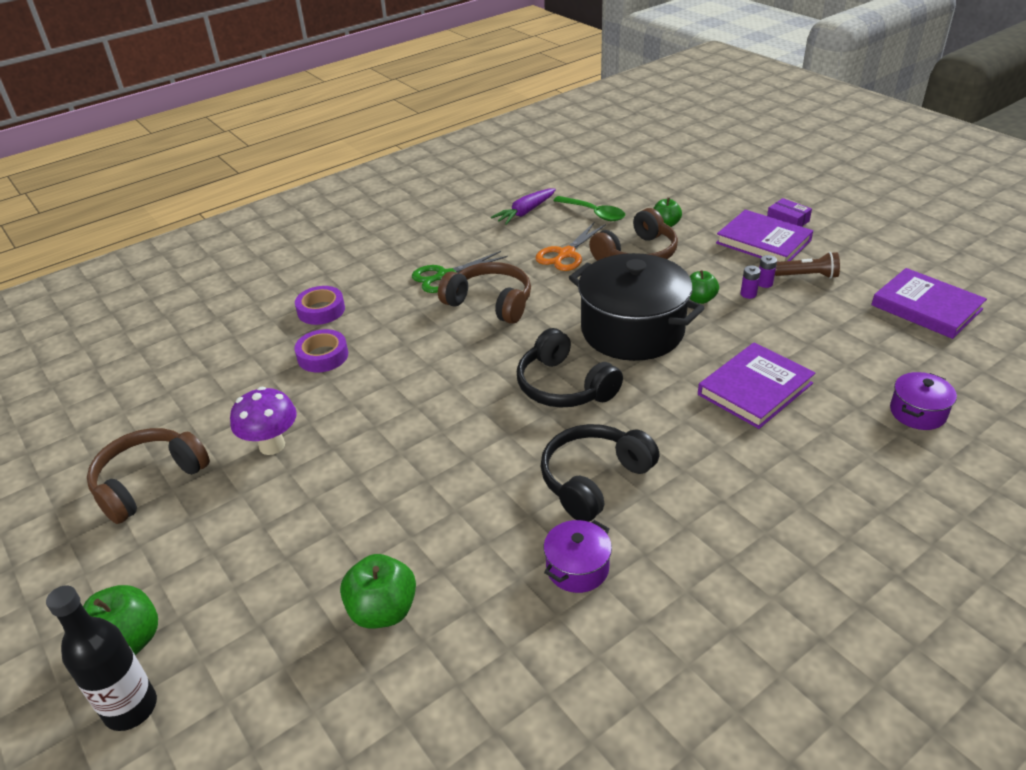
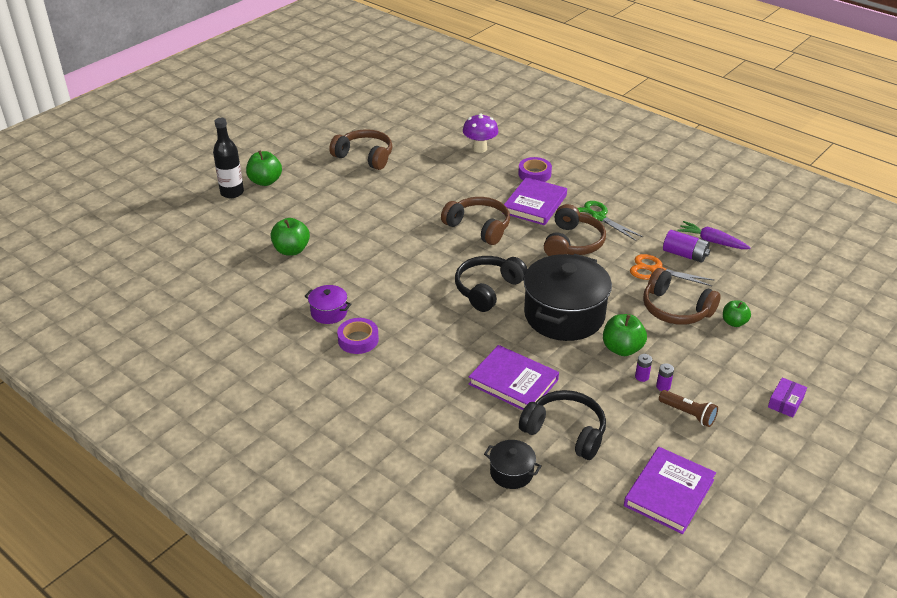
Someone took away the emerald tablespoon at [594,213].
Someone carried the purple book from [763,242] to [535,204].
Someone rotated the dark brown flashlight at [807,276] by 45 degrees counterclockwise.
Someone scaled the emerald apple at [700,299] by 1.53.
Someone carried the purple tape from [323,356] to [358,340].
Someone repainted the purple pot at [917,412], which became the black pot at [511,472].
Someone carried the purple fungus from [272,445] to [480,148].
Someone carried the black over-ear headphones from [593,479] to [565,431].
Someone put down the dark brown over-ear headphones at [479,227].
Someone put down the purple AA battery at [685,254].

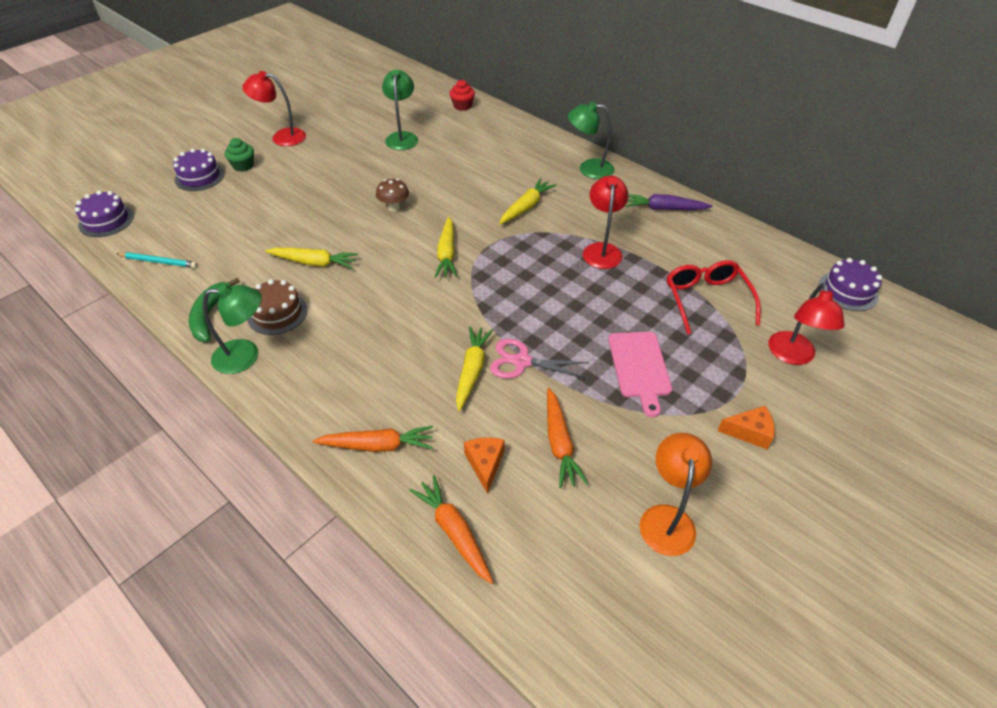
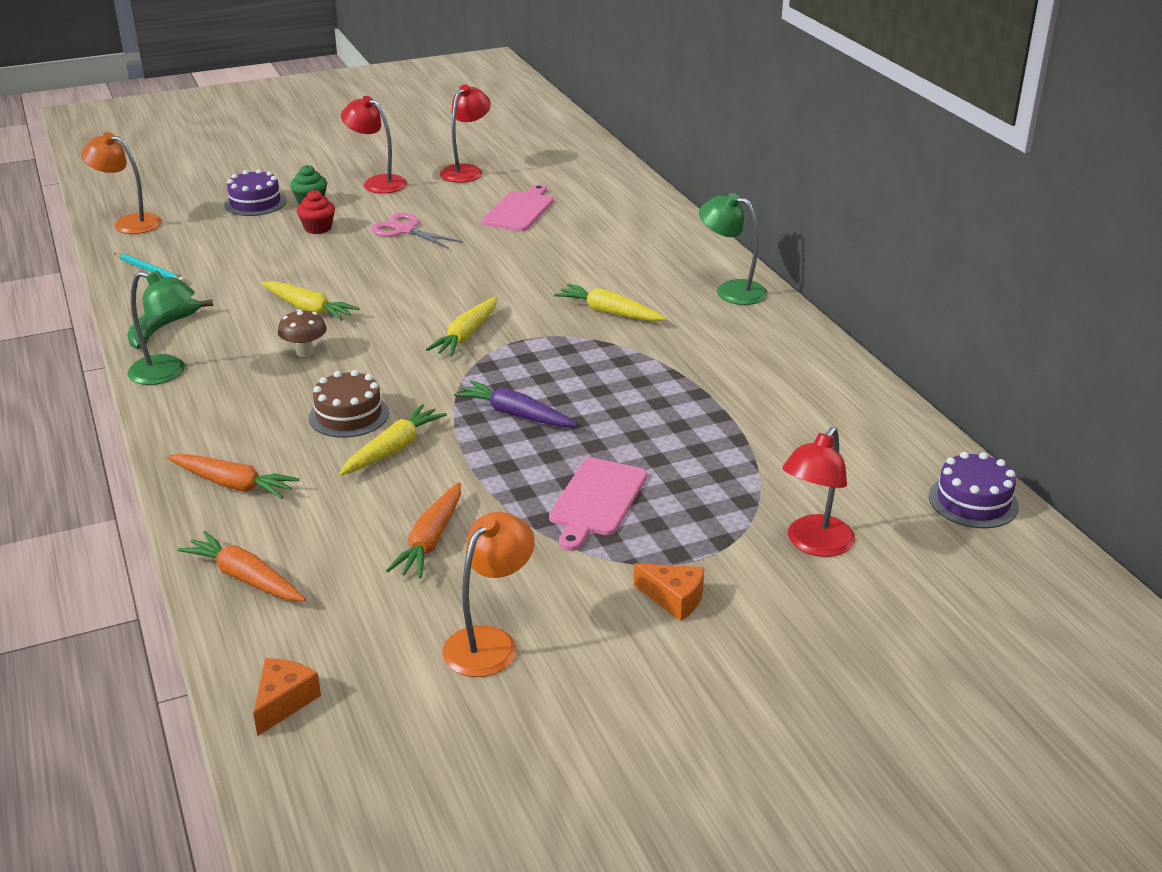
Someone swapped the emerald reading lamp at [402,137] for the rose-pink chopping board at [519,210].
Someone carried the crimson muffin from [462,106] to [318,228].
Someone carried the crimson reading lamp from [602,250] to [466,171].
Someone rotated the bright yellow toy carrot at [526,207] by 120 degrees counterclockwise.
Someone carried the dark brown fungus from [394,207] to [305,352].
Someone swapped the purple layer cake at [106,220] for the orange reading lamp at [129,223].
Someone carried the purple toy carrot from [664,209] to [515,414].
Someone took away the crimson glasses at [706,300].
Someone carried the dark brown layer cake from [277,313] to [349,415].
Someone carried the rose-pink pair of scissors from [522,362] to [405,230].
Someone carried the orange piece of cheese from [485,464] to [284,702].
Someone rotated the orange toy carrot at [454,531] by 45 degrees counterclockwise.

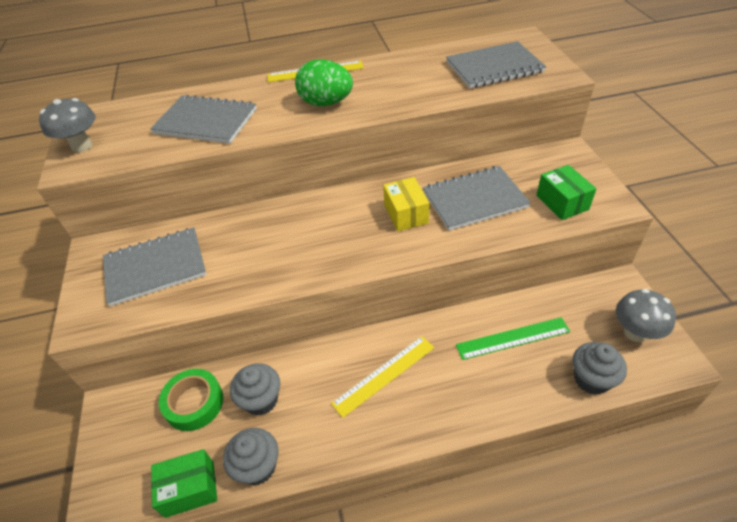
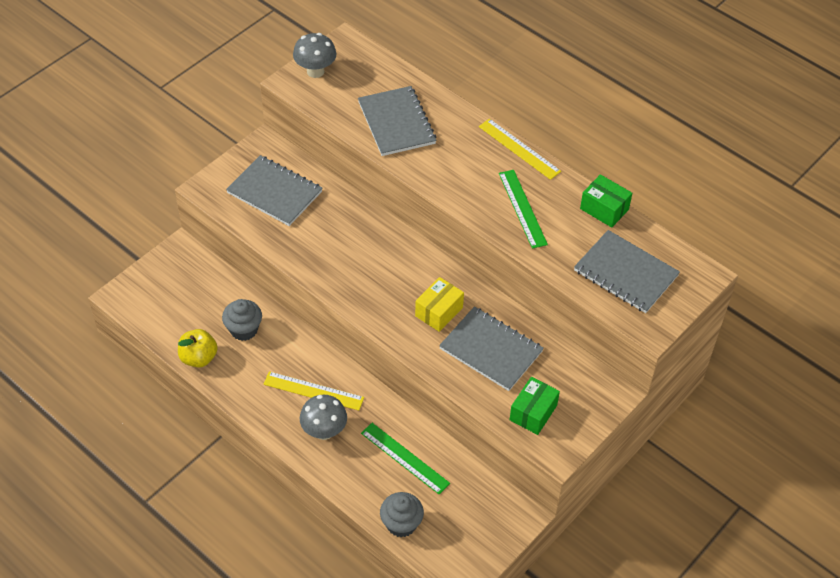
Someone took away the emerald egg shape at [326,103].
Someone carried the grey fungus from [635,333] to [324,431].
Someone took away the emerald tape at [194,403].
Someone swapped the grey muffin at [257,466] for the bright yellow apple at [199,358].
Someone carried the emerald box from [190,489] to [604,209].
Someone put down the emerald straightedge at [522,208].

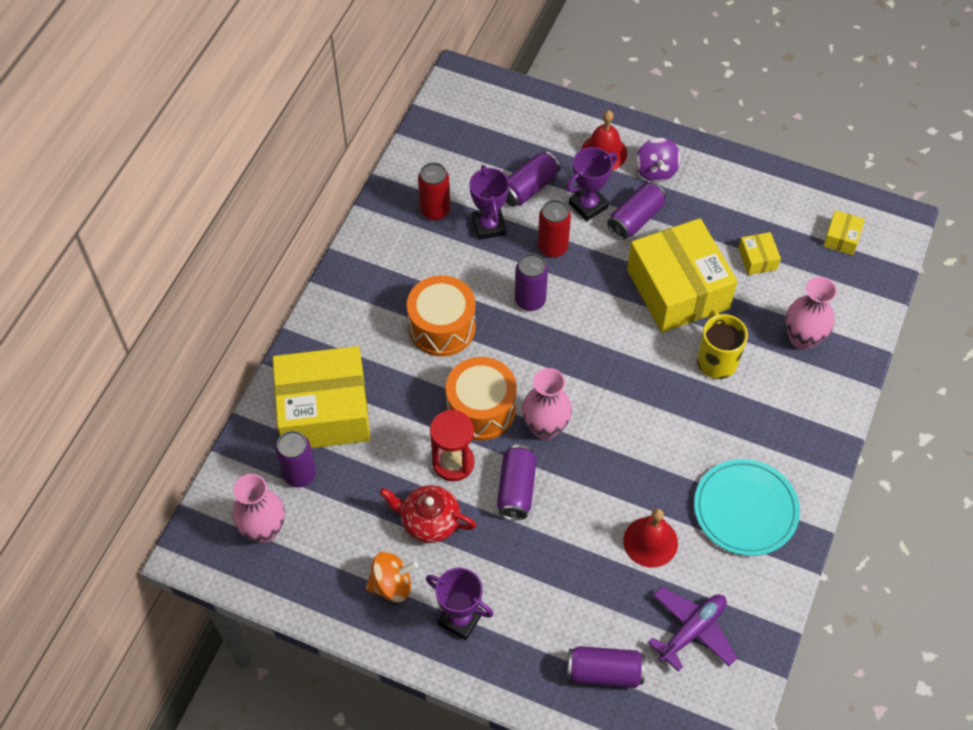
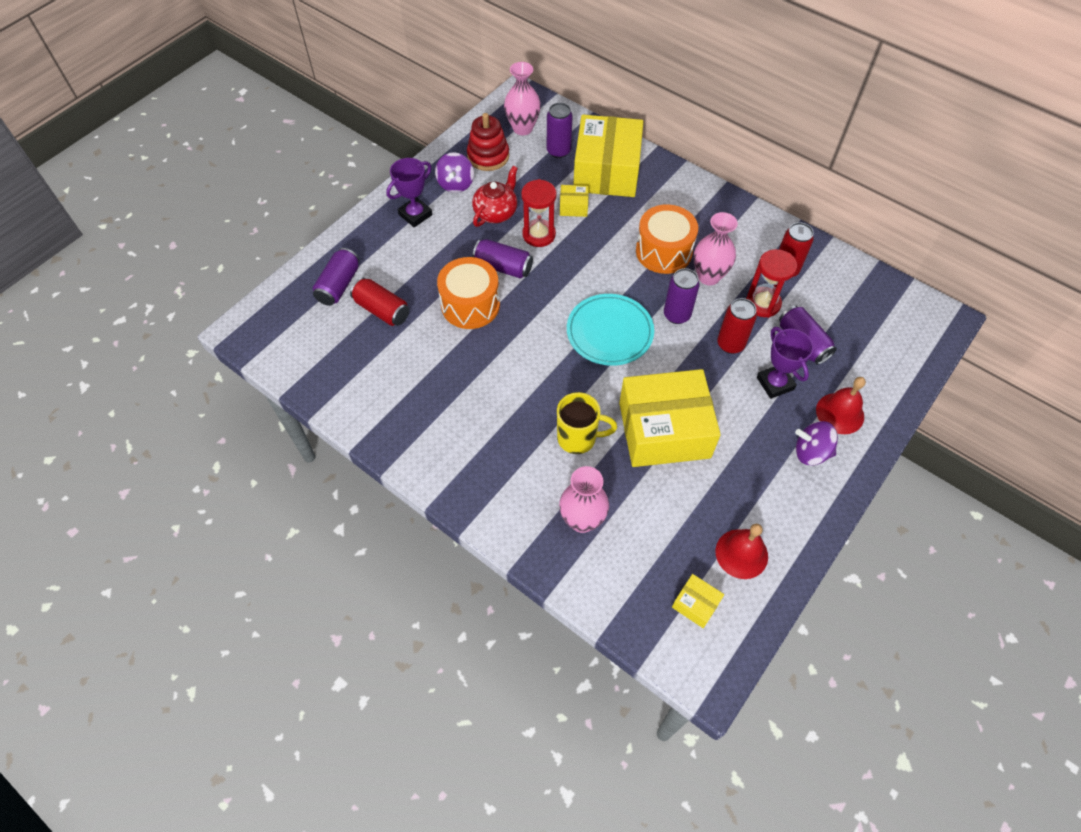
Someone swapped the purple trophy at [489,226] for the crimson sandglass at [763,303].
Someone took away the purple tin at [635,219].
Someone carried the bright yellow box from [757,259] to [573,206].
Someone carried the orange toy drum from [481,409] to [470,305].
Someone carried the rose-pink vase from [545,427] to [708,276].
Someone carried the aqua flat dish from [745,509] to [609,332].
Someone carried the crimson school bell from [650,542] to [741,553].
Someone repainted the orange spinning top at [392,585], which became the purple spinning top at [456,184].
Someone took away the purple plane at [692,631].
Someone put down the crimson stacking rings at [488,156].
Someone put down the crimson tin at [382,310].

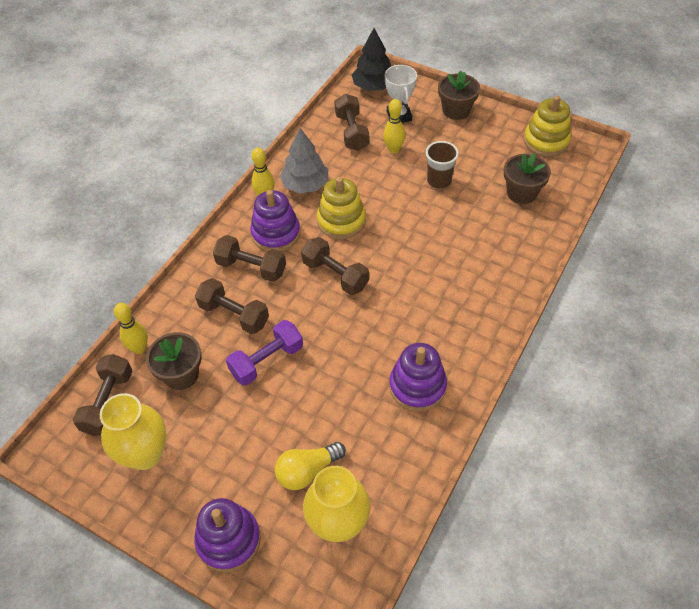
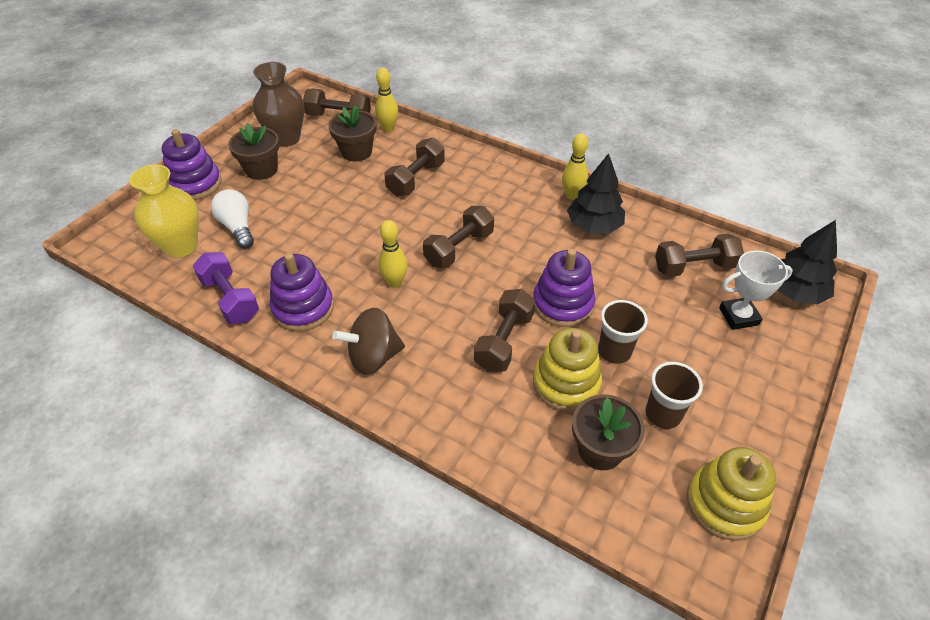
Someone carried the dark brown potted plant from [456,110] to [261,169].
Someone carried the bright yellow skittle from [393,149] to [395,282].
Someone repainted the grey toy tree at [305,185], which became the black toy tree at [594,226].
Someone carried the bright yellow stacking rings from [341,221] to [566,383].
Someone carried the purple stacking rings from [276,233] to [562,304].
Someone carried the dark brown hand weight from [251,267] to [504,341].
Someone carried the purple hand weight from [267,361] to [230,299].
Someone repainted the bright yellow vase at [145,454], which became the dark brown vase at [286,138].
Someone repainted the bright yellow light bulb at [307,471], which became the pure white light bulb at [238,227].
Someone put down the dark brown spinning top at [373,357].
Someone put down the dark brown beaker at [663,414].

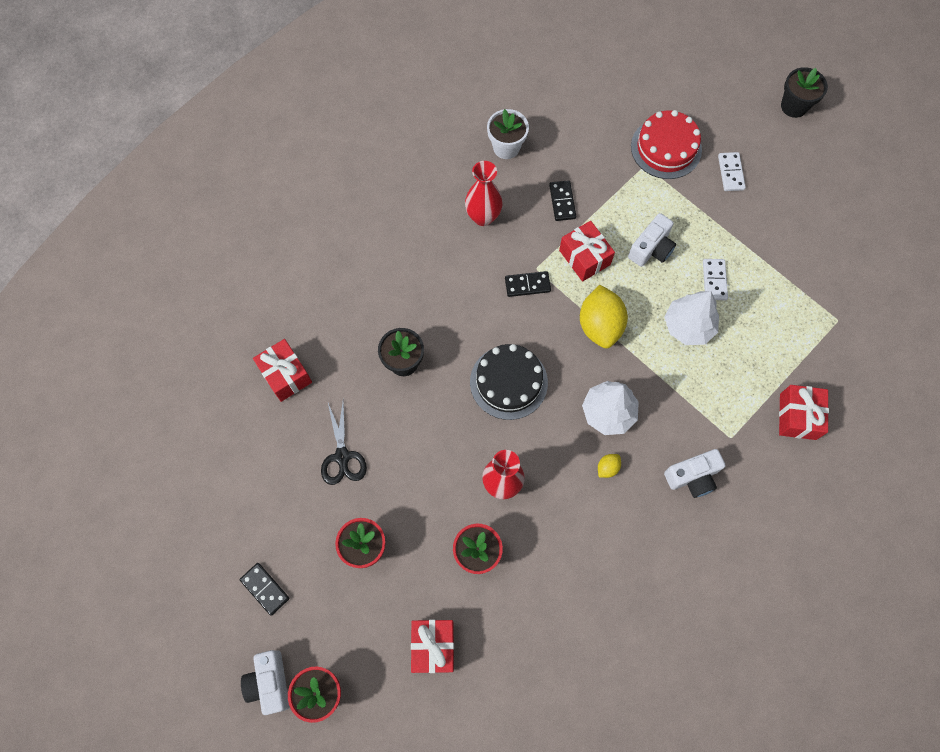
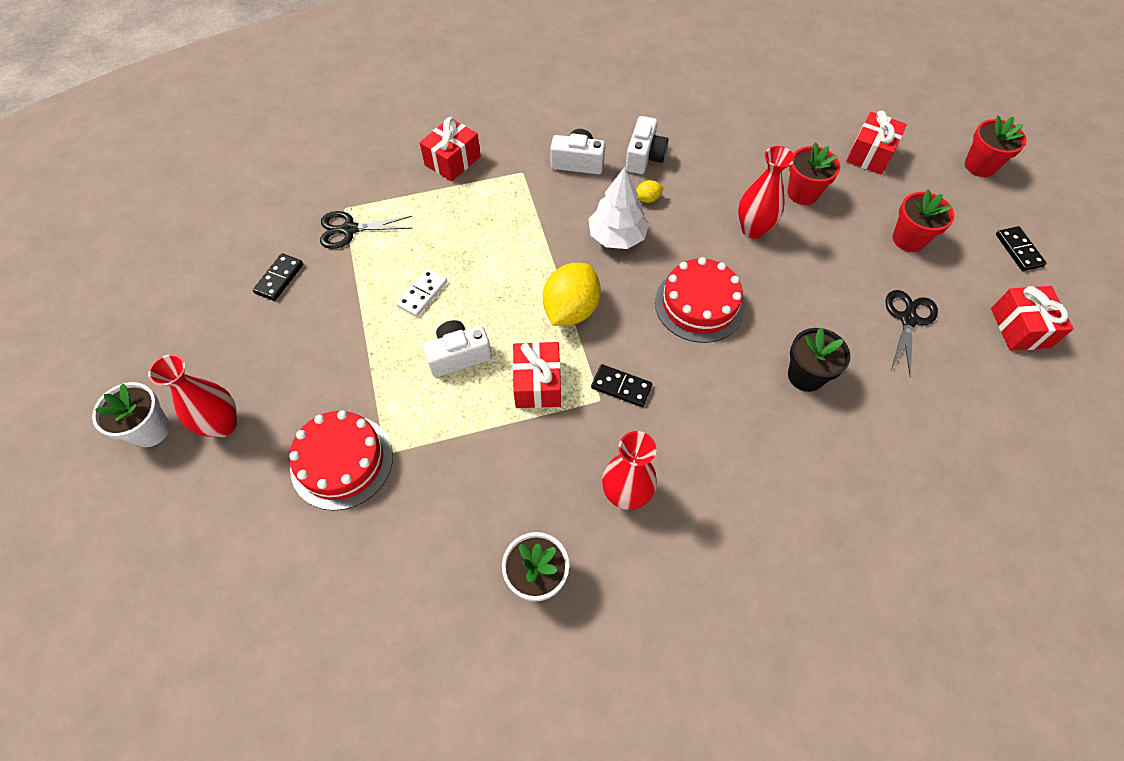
Someone repainted the black potted plant at [794,106], which became the pure white potted plant at [150,430].
Someone took away the pure white domino at [731,173].
Someone carried the black domino from [562,202] to [279,279].
Someone took away the pure white toy tree at [688,326].
Someone carried the crimson gift from [285,375] to [1020,328].
Someone repainted the black layer cake at [508,382], which became the crimson layer cake at [699,304].
Someone carried the pure white compact camera from [270,683] to [644,157].
Someone put down the black pair of scissors at [350,229].
Someone put down the crimson vase at [223,425].

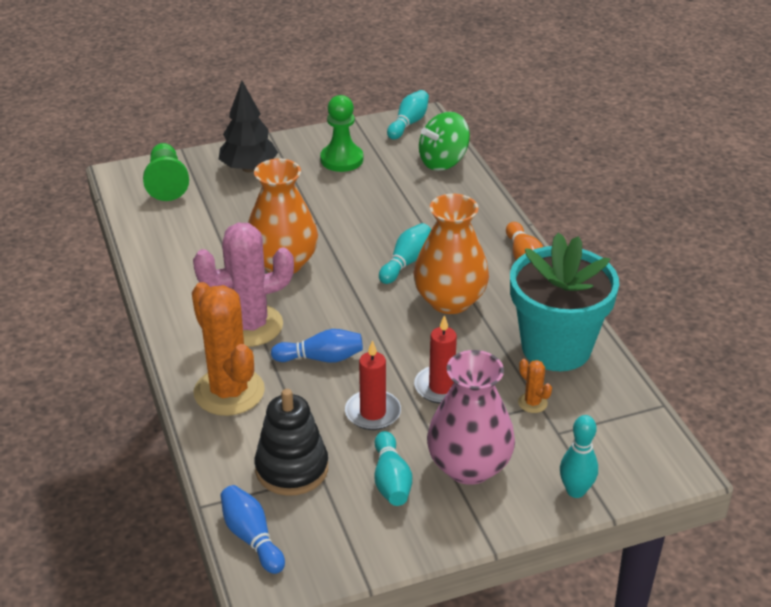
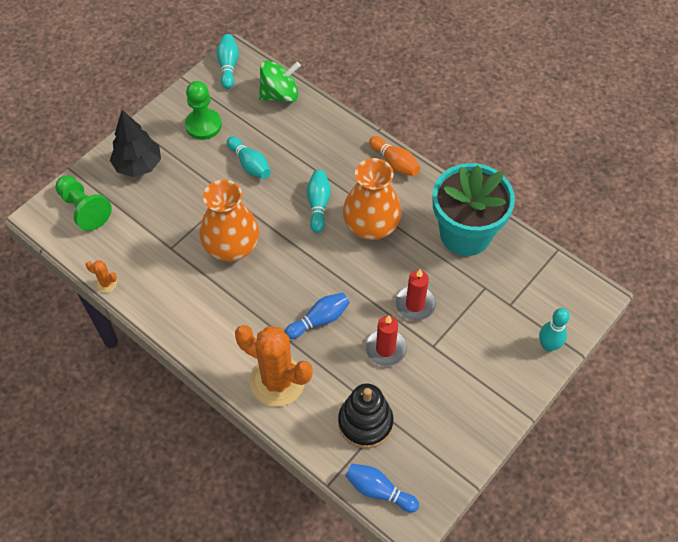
Someone rotated the emerald spinning top at [443,162] by 135 degrees counterclockwise.
Someone took away the rose-pink saguaro cactus at [249,326].
Someone took away the rose-pink vase at [469,466].
Someone carried the orange saguaro cactus from [532,403] to [106,283].
Someone carried the aqua skittle from [391,480] to [250,164].

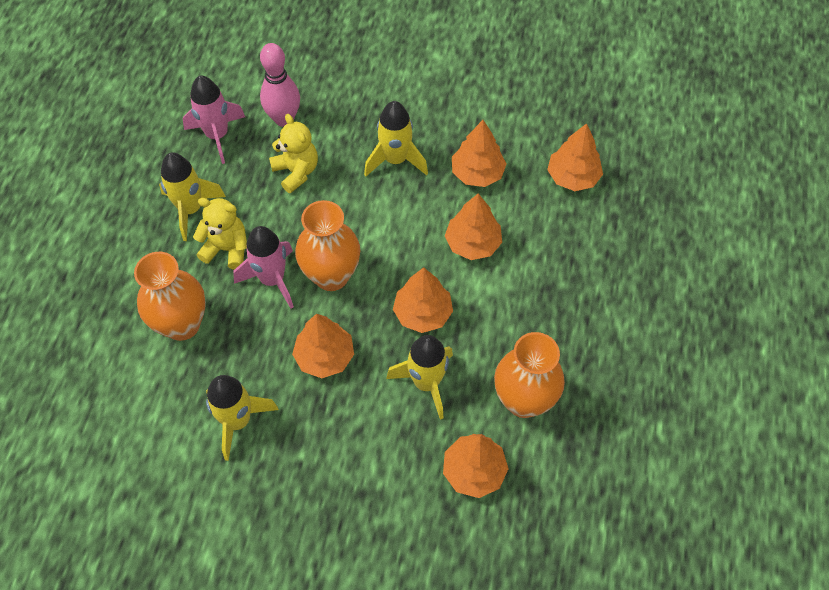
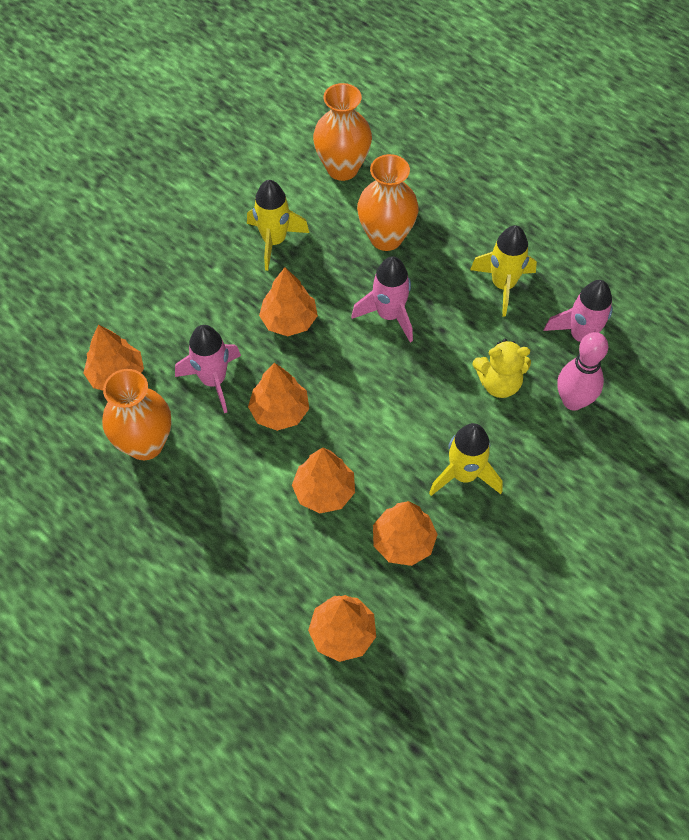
Someone took away the bright yellow teddy at [227,249].
Someone carried the orange vase from [331,276] to [342,168].
Someone repainted the bright yellow toy rocket at [426,383], which became the rose-pink toy rocket at [213,380].

